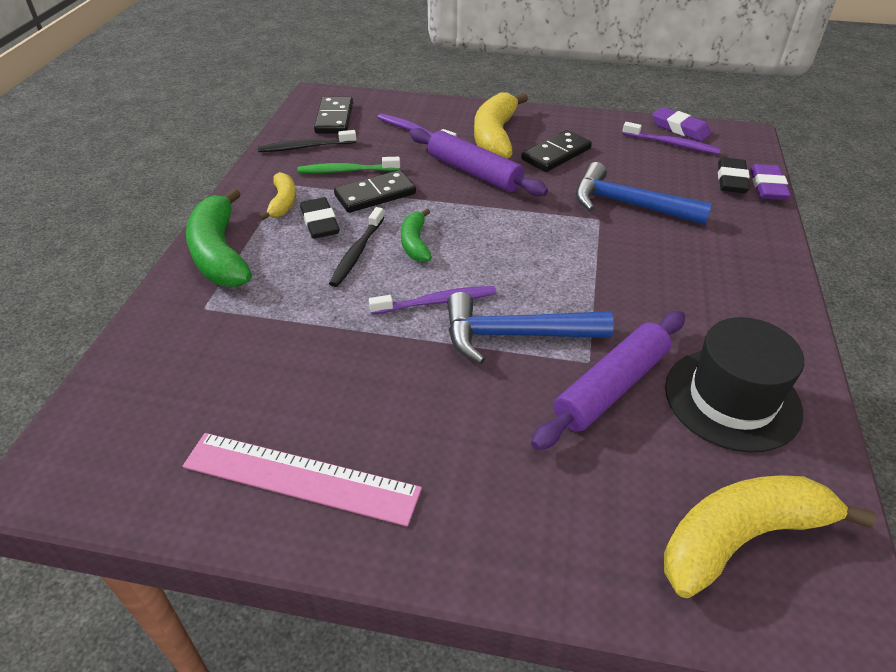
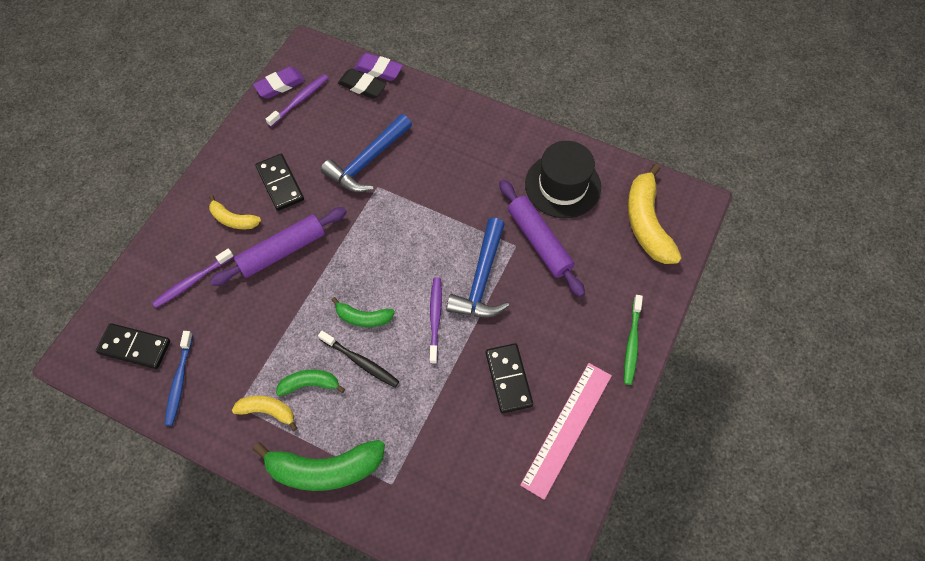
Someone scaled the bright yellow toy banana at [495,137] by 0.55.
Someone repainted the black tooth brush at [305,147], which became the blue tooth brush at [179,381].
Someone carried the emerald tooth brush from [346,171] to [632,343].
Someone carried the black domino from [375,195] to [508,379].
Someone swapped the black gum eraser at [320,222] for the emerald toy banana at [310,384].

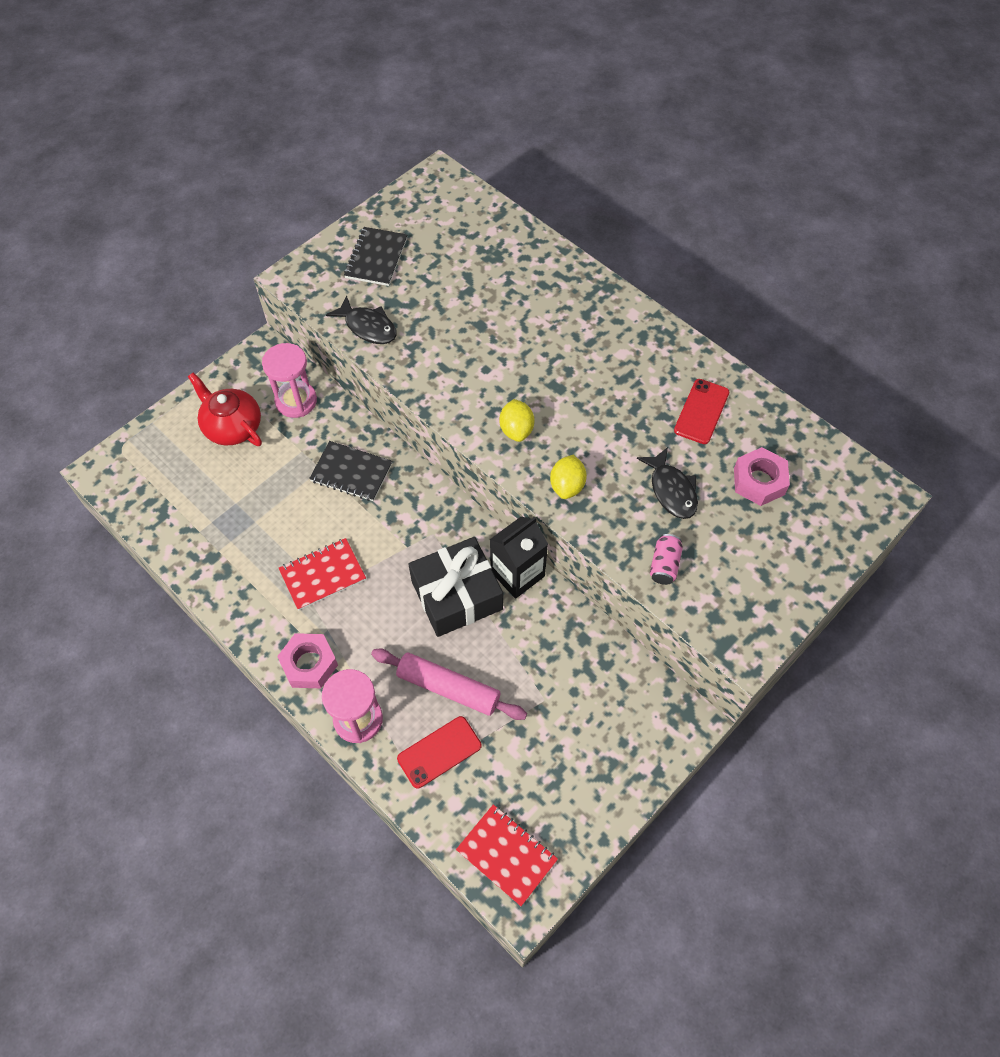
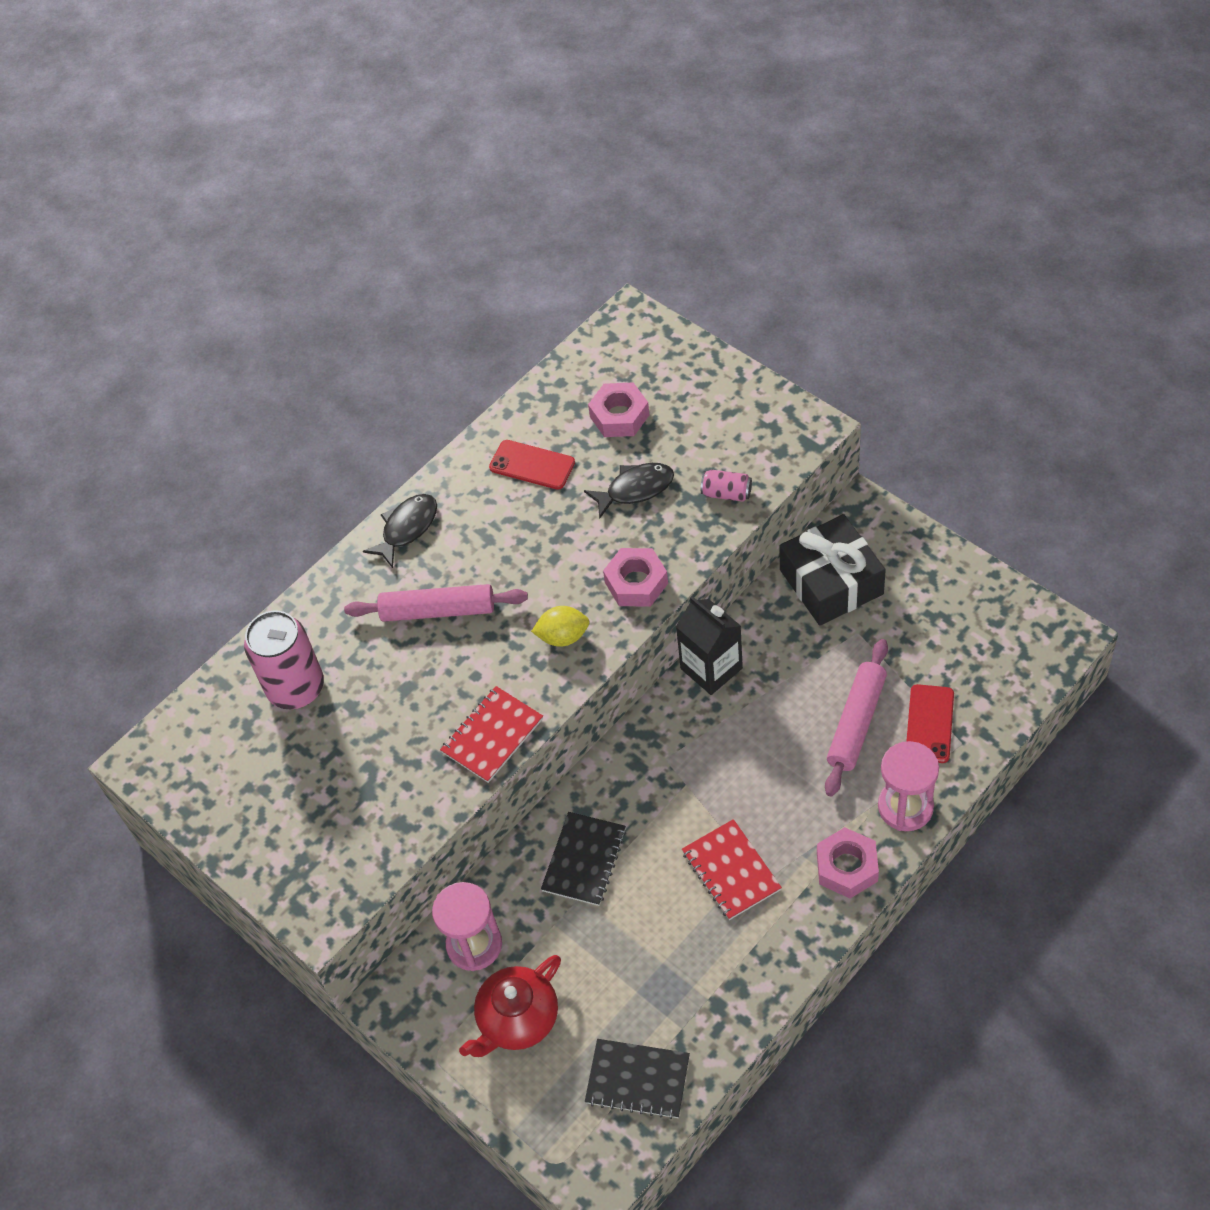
Someone carried the black exercise book from [376,258] to [637,1080].
Someone carried the black fish from [368,327] to [407,528].
Someone swapped the bright yellow toy lemon at [567,486] for the rose-pink hexagon nut at [636,583].
Someone carried the black gift from [456,595] to [831,582].
Someone rotated the crimson phone at [439,752] by 45 degrees clockwise.
Someone carried the crimson exercise book from [507,855] to [492,735].
Someone put down the rose-pink rolling pin at [438,610].
Someone put down the rose-pink tin at [296,688].

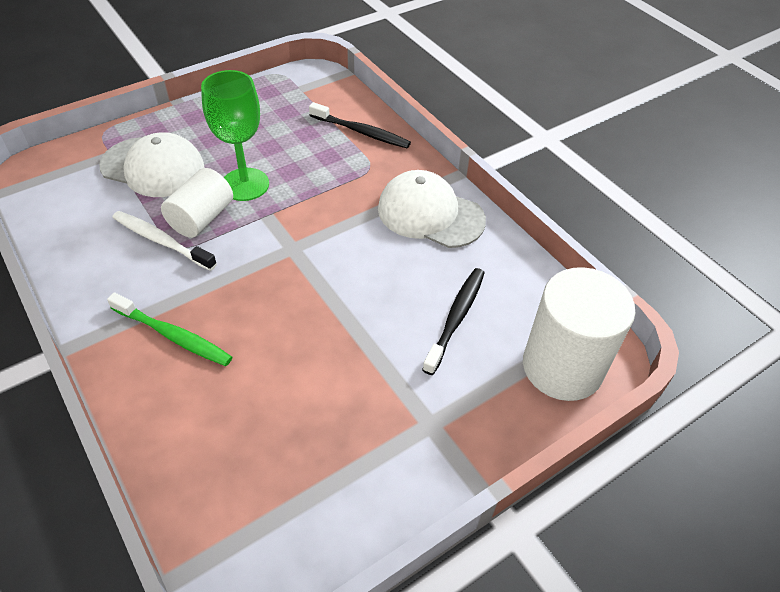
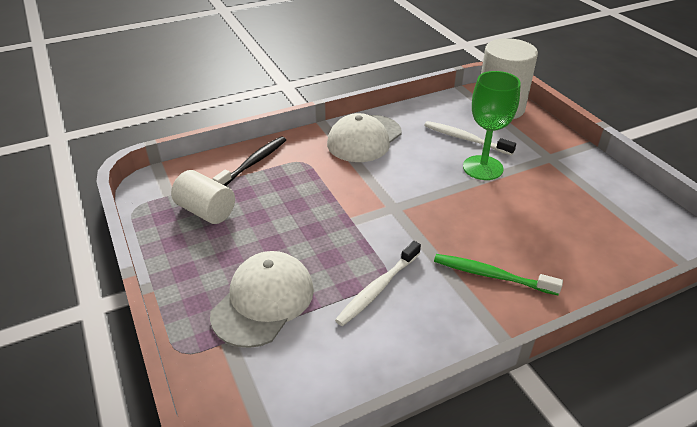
Someone carried the emerald goblet from [245,184] to [482,168].
Someone carried the pure white solid cylinder from [201,218] to [206,211].
Someone repainted the black tooth brush at [456,318], which became the pure white tooth brush at [465,139].
Someone rotated the emerald tooth brush at [173,335] by 105 degrees counterclockwise.

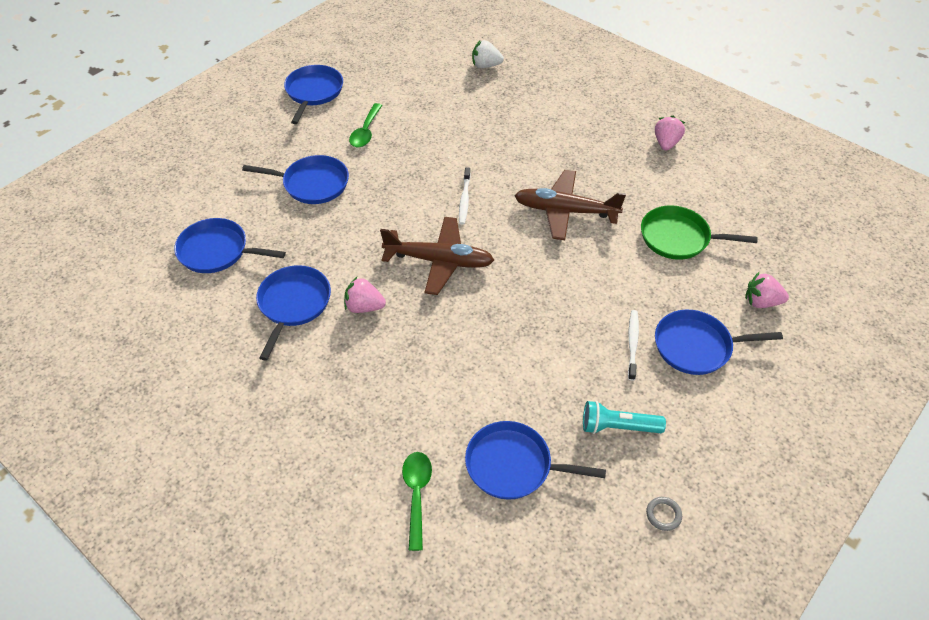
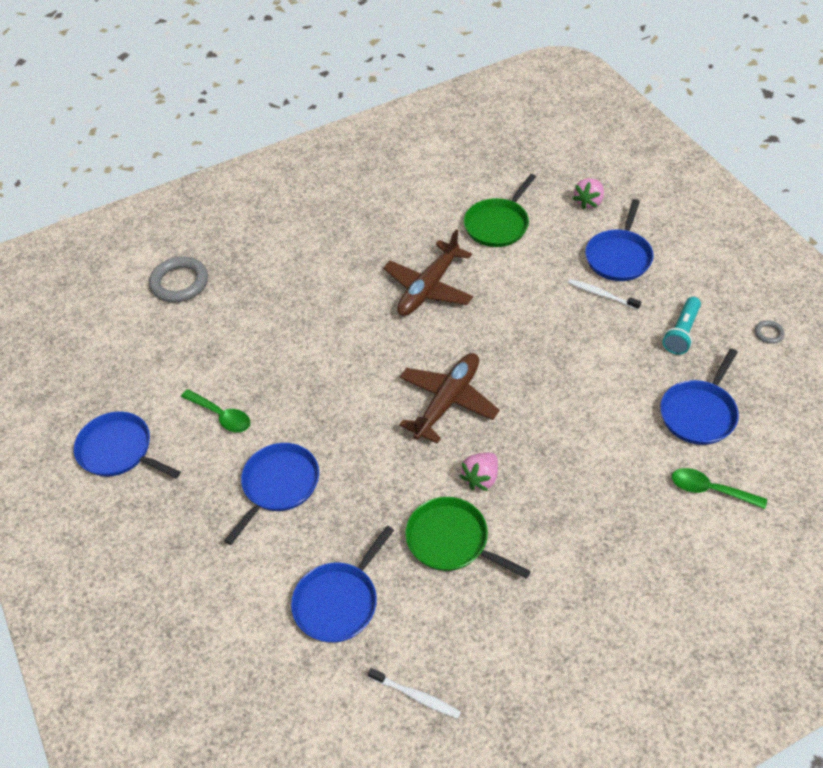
Someone swapped the pure white toy strawberry at [486,65] for the grey torus at [179,283].
Someone took away the rose-pink toy strawberry at [666,143].
Someone carried the pure white tooth brush from [464,200] to [416,696].
Someone repainted the blue pan at [293,304], which became the emerald pan at [451,540].

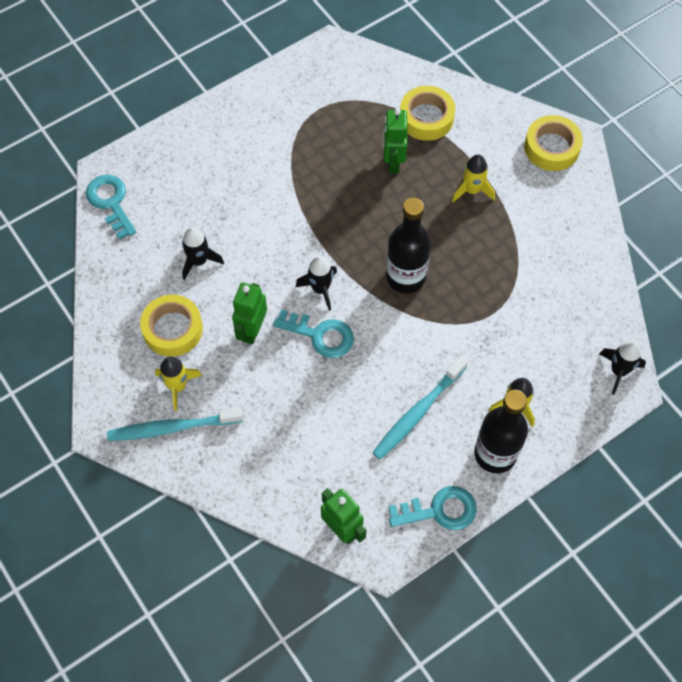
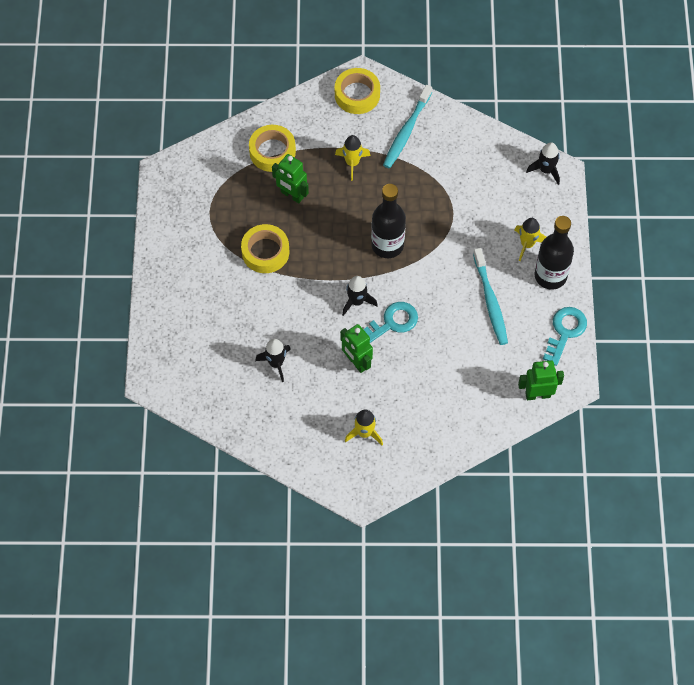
Someone took away the aqua key at [110,202].
Someone carried the bright yellow tape from [173,329] to [265,252].
Someone carried the aqua tooth brush from [172,428] to [406,131].

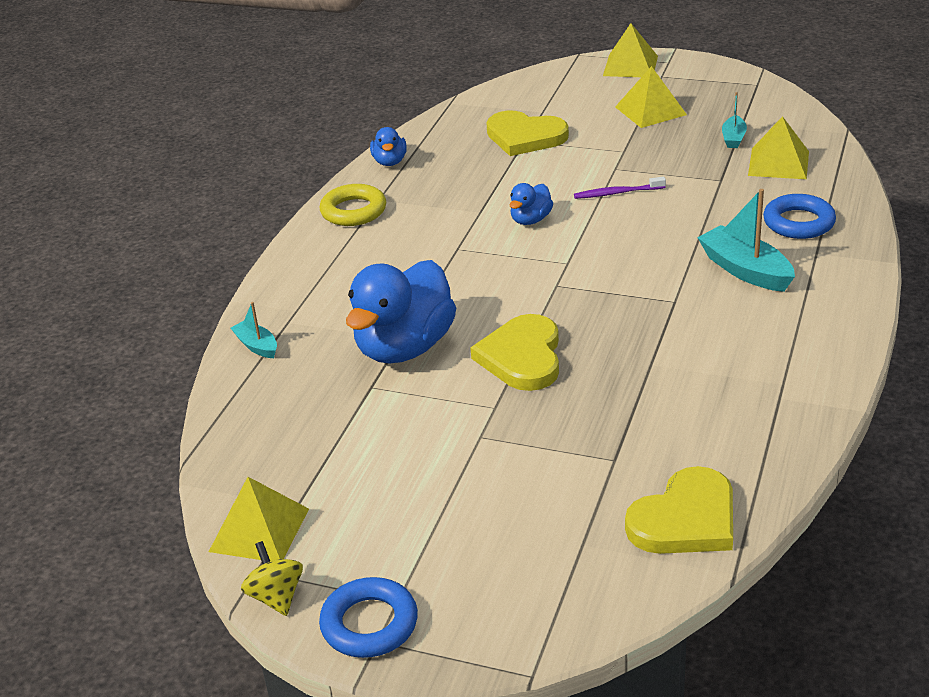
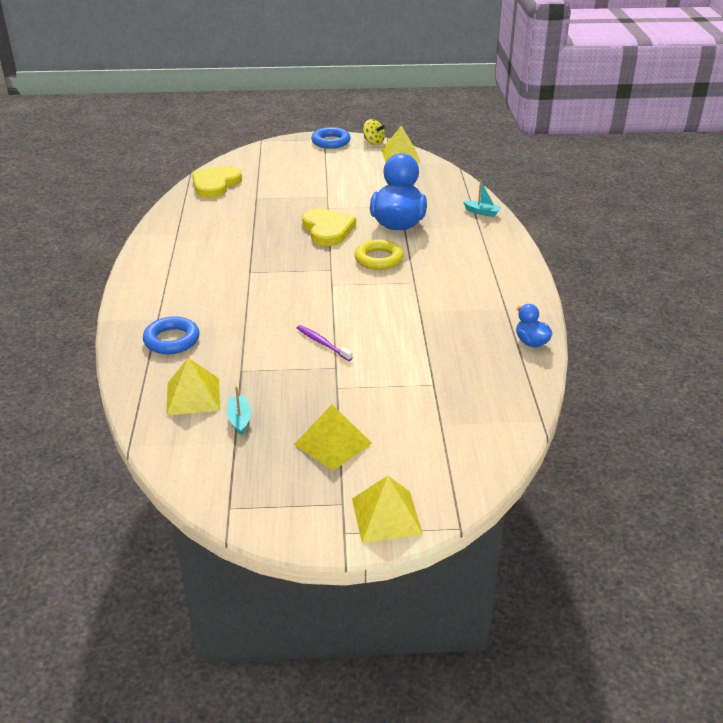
Someone took away the bright yellow love heart at [525,137].
Someone rotated the purple tooth brush at [617,193] by 105 degrees counterclockwise.
Someone took away the blue toy duck at [531,220].
Someone carried the bright yellow torus from [353,211] to [378,259].
Someone took away the aqua sailboat at [745,270].

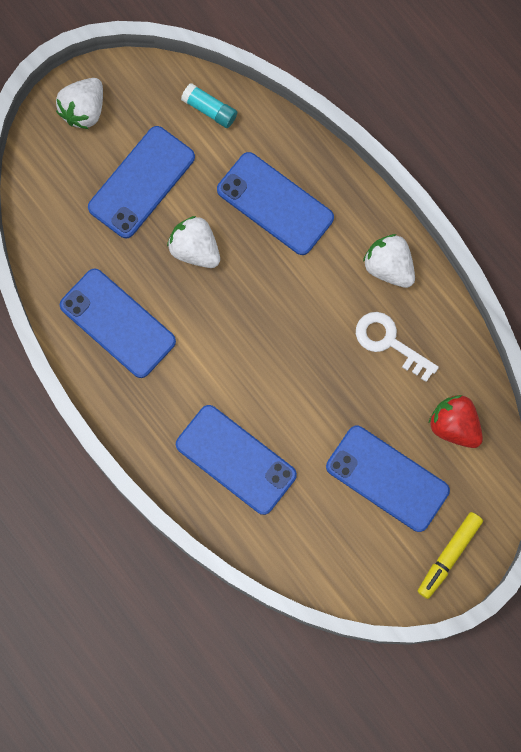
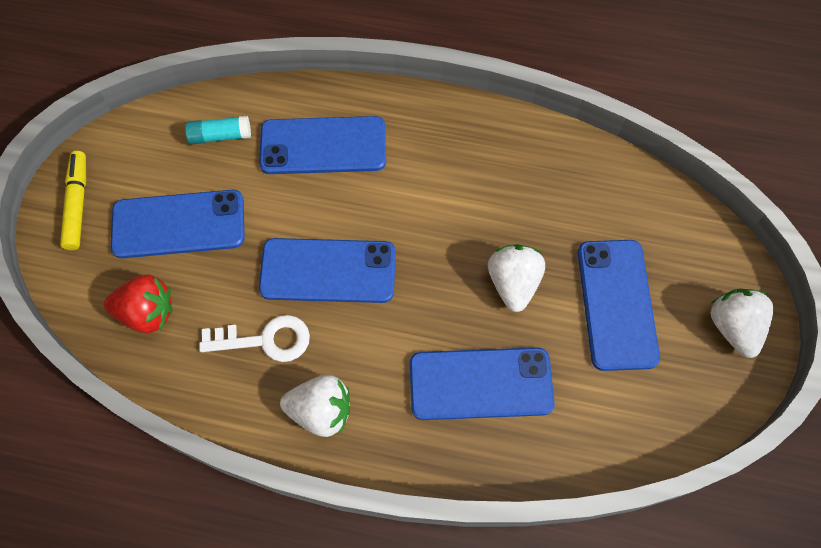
Someone carried the aqua glue stick from [209,109] to [220,136].
Someone rotated the pure white toy strawberry at [195,249] by 90 degrees counterclockwise.
Someone carried the blue phone from [117,323] to [328,271].

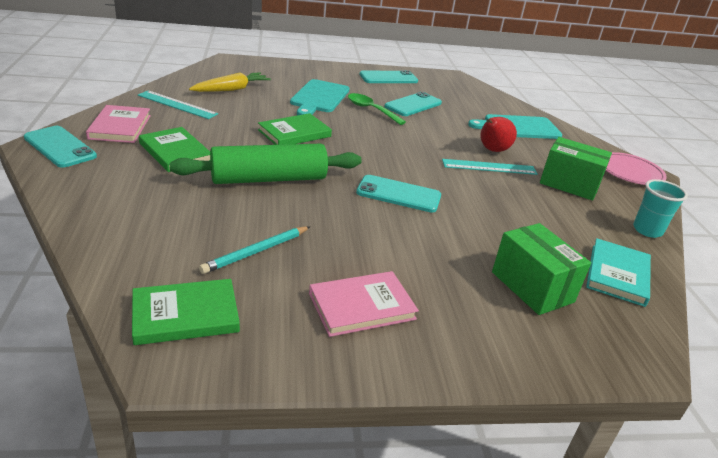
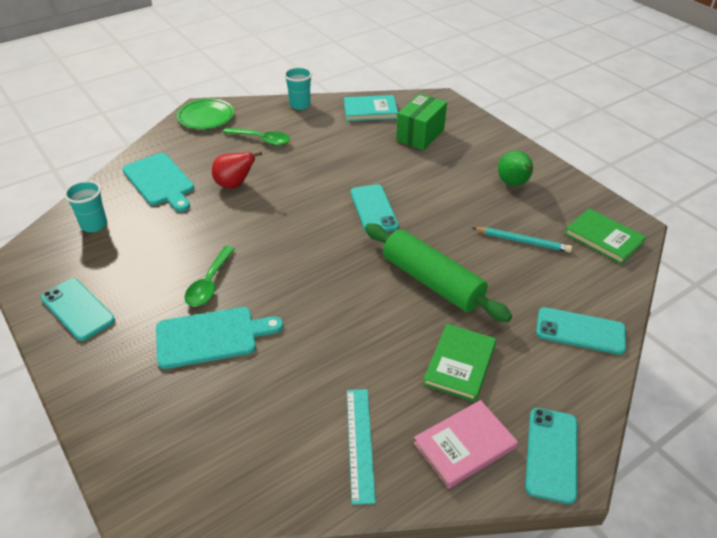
Someone took away the bright yellow toy carrot at [231,89].
Someone carried the aqua phone from [413,105] to [580,331].
Someone took away the emerald book at [294,133].
Someone swapped the emerald box at [569,184] for the emerald tablespoon at [262,140].
Someone repainted the rose-pink flat dish at [630,172], which became the emerald flat dish at [206,117].
Someone took away the aqua straightedge at [489,167].
Someone swapped the rose-pink book at [362,306] for the emerald pear fruit at [513,184].
Someone put down the aqua beaker at [94,225].

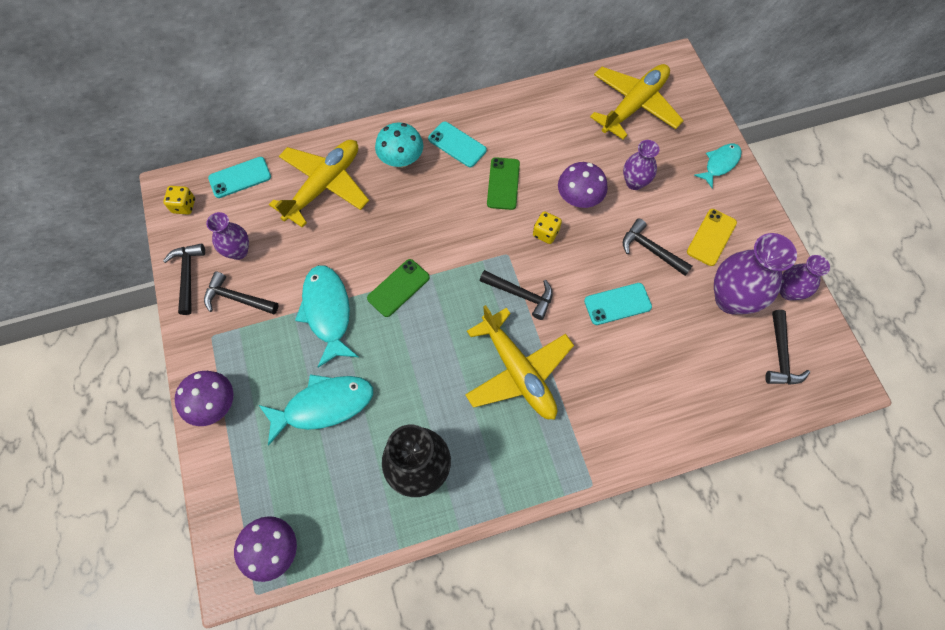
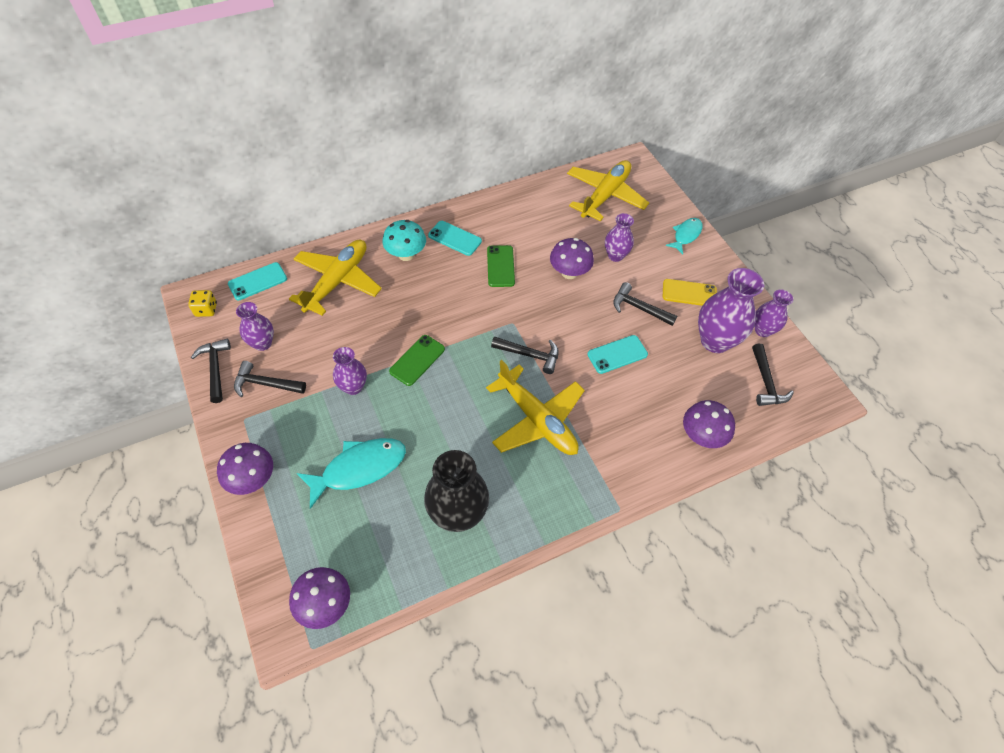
Someone rotated the bright yellow phone at [711,237] by 75 degrees clockwise.
Someone took away the bright yellow game die at [545,233].
Someone swapped the aqua fish at [327,312] for the purple vase at [353,387].
Someone put down the purple fungus at [701,436].

